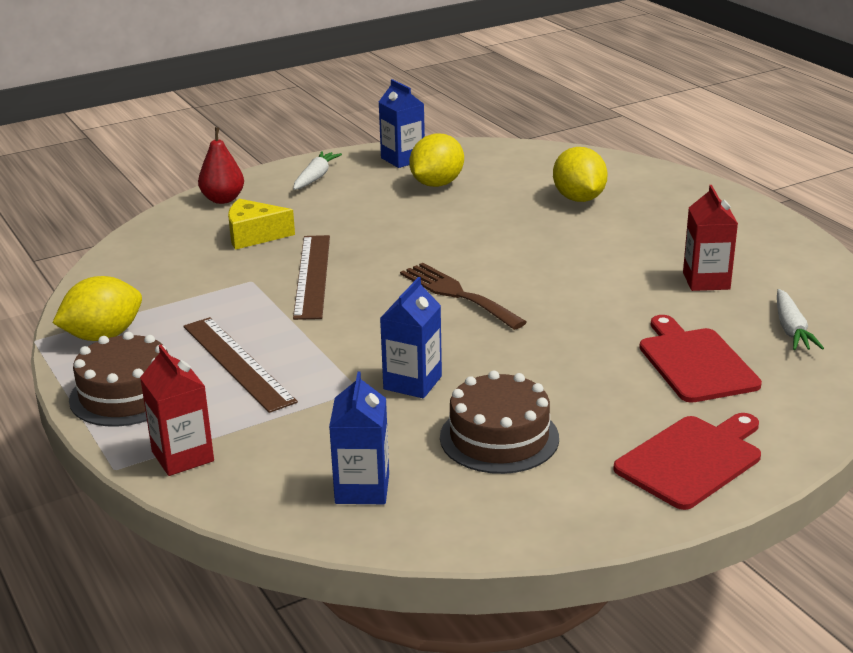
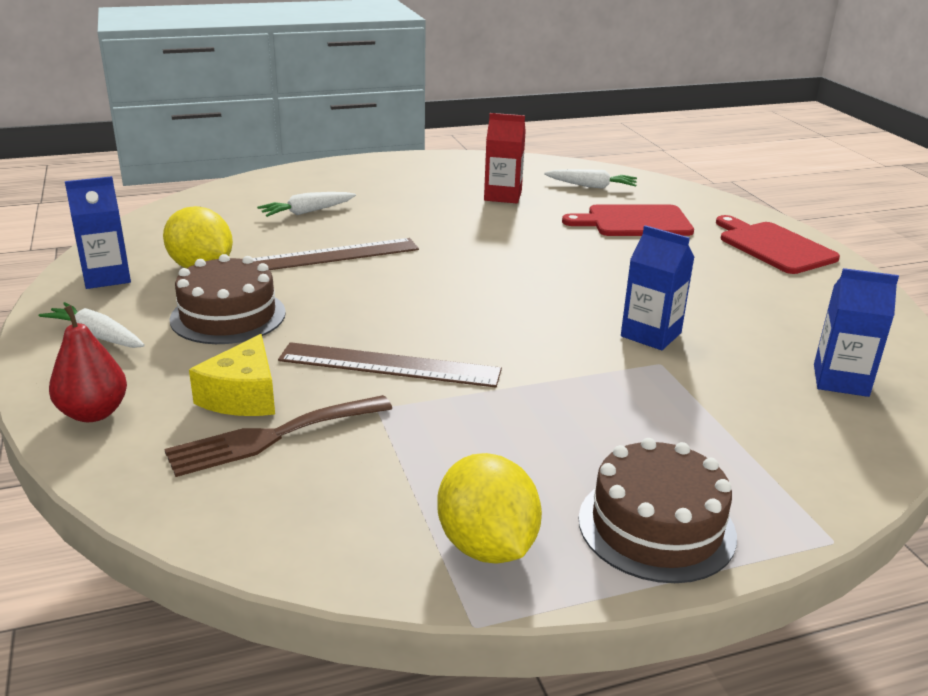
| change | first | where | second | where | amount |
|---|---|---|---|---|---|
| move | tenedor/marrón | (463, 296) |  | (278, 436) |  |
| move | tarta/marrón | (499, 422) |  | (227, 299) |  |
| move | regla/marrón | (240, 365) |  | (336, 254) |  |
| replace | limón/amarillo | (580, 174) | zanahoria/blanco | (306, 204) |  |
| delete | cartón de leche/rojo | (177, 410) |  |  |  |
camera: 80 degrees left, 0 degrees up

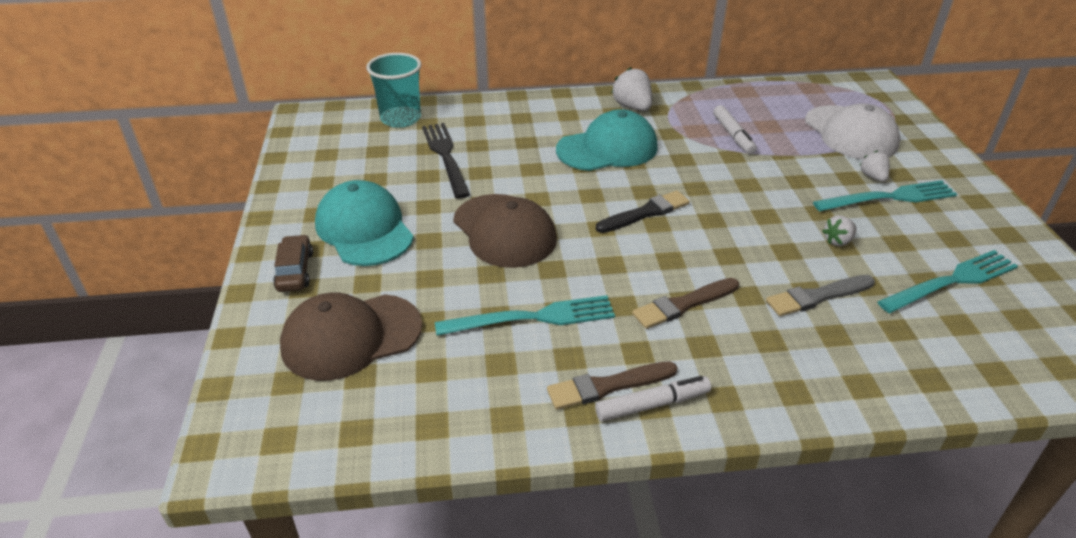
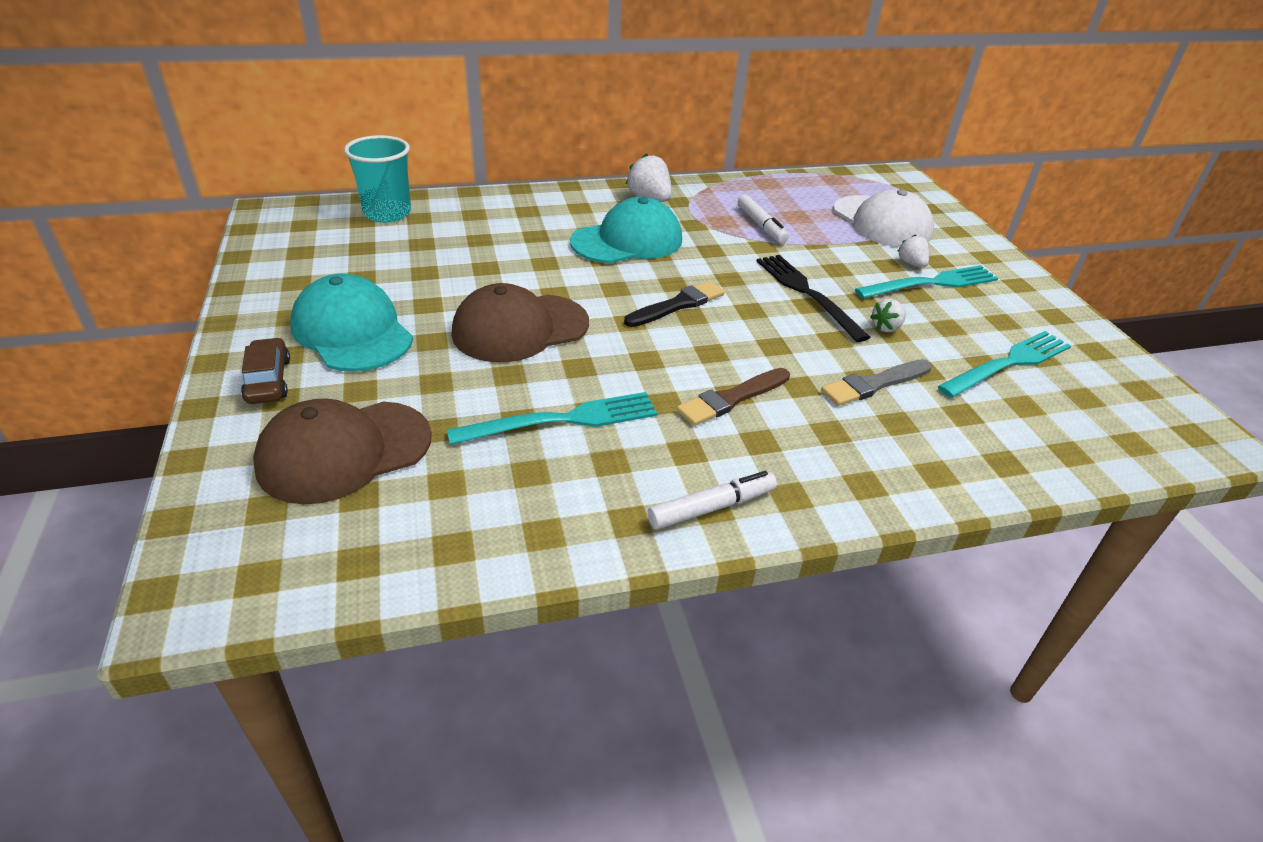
| change | first | where | second | where | amount |
|---|---|---|---|---|---|
| rotate | gorra/marrón | (505, 231) |  | (520, 322) | 105 degrees clockwise |
| move | tenedor/negro | (446, 161) |  | (813, 298) |  |
| delete | pincel/marrón | (612, 385) |  |  |  |
camera: 10 degrees left, 0 degrees up

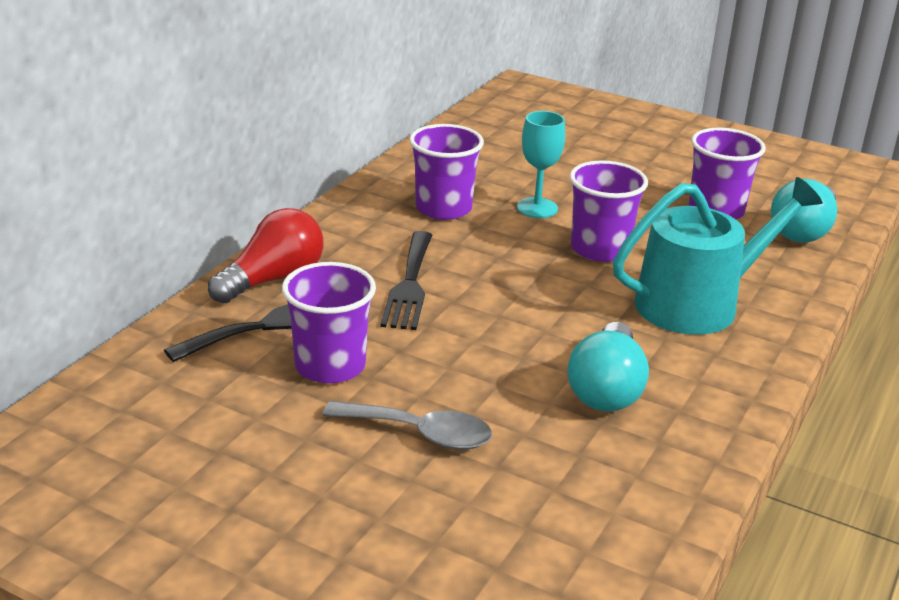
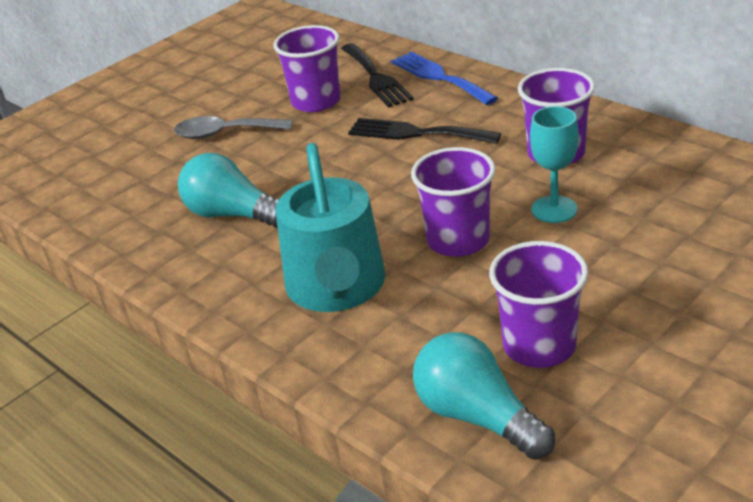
| change | first | where | second | where | amount |
|---|---|---|---|---|---|
| rotate | cuchara/gris | (407, 425) |  | (233, 127) | 60 degrees clockwise |
| replace | bombilla/rojo | (266, 256) | tenedor/azul | (444, 78) |  |
camera: 110 degrees right, 5 degrees up

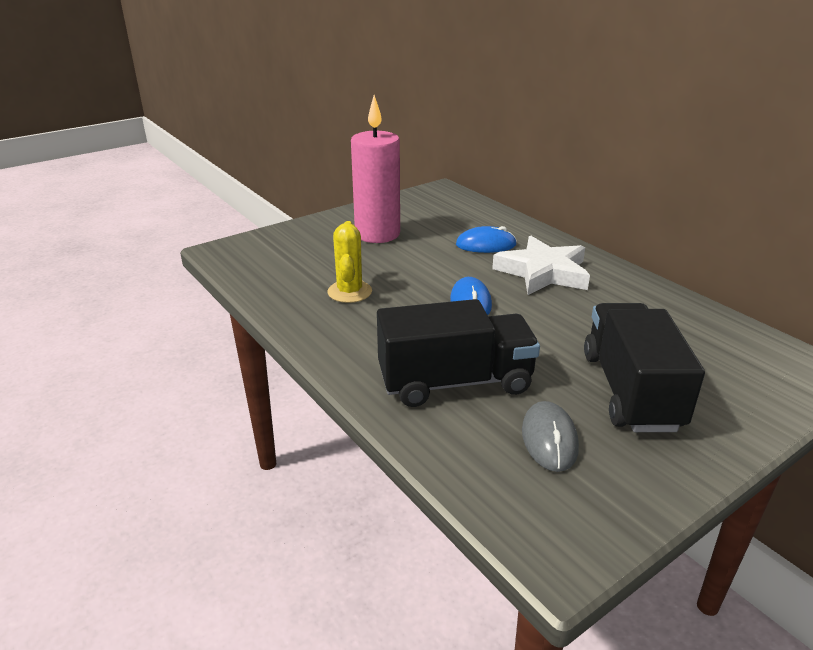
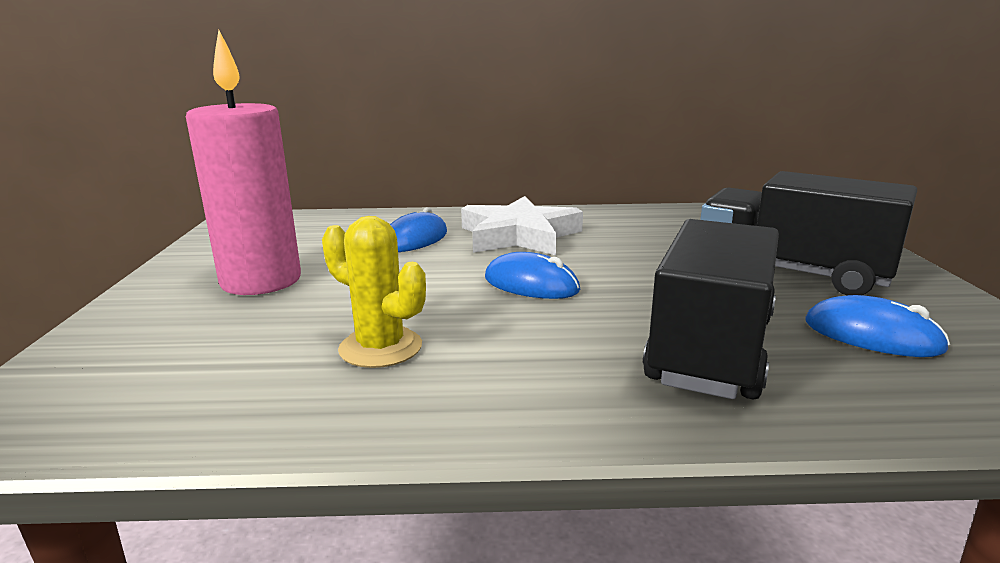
| change | first | where | second | where | amount |
|---|---|---|---|---|---|
| recolor | ratón/gris | (550, 436) | ratón/azul | (877, 326) |  |
camera: 55 degrees left, 10 degrees down

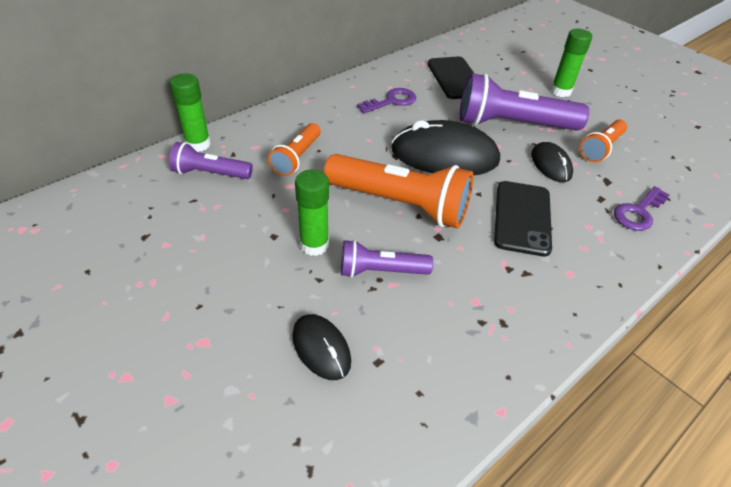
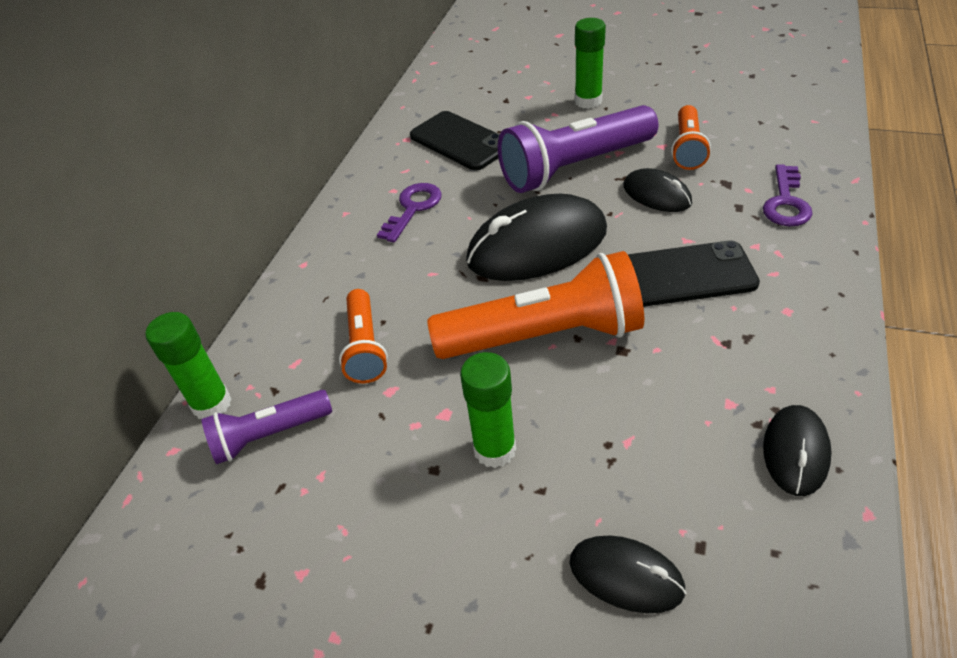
| change | first | where | second | where | amount |
|---|---|---|---|---|---|
| rotate | móvil/negro | (523, 219) |  | (693, 273) | 75 degrees counterclockwise |
| insert |  |  | ratón/negro | (797, 450) |  |
| delete | lámpara de mano/morado | (387, 259) |  |  |  |
camera: 25 degrees left, 0 degrees up

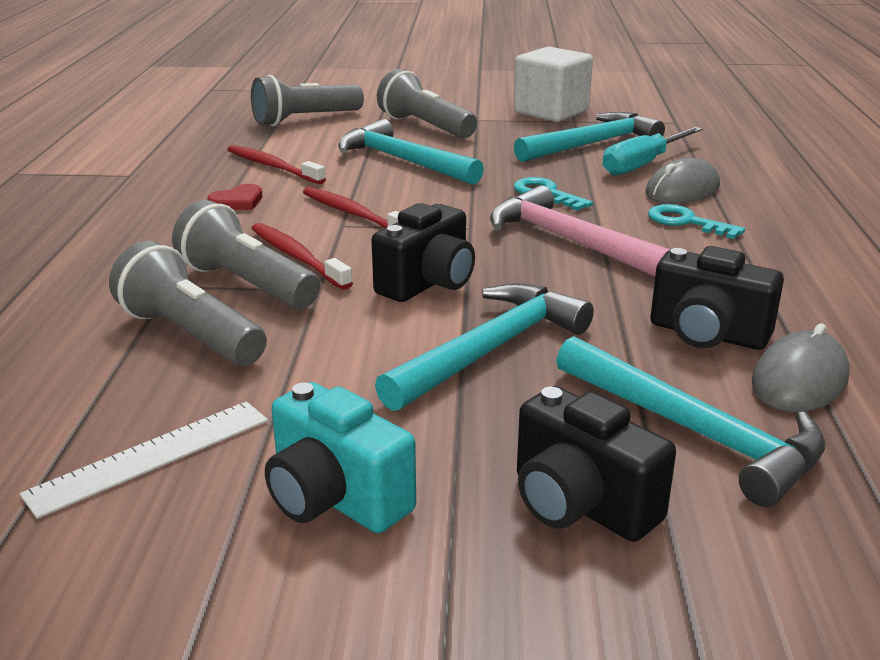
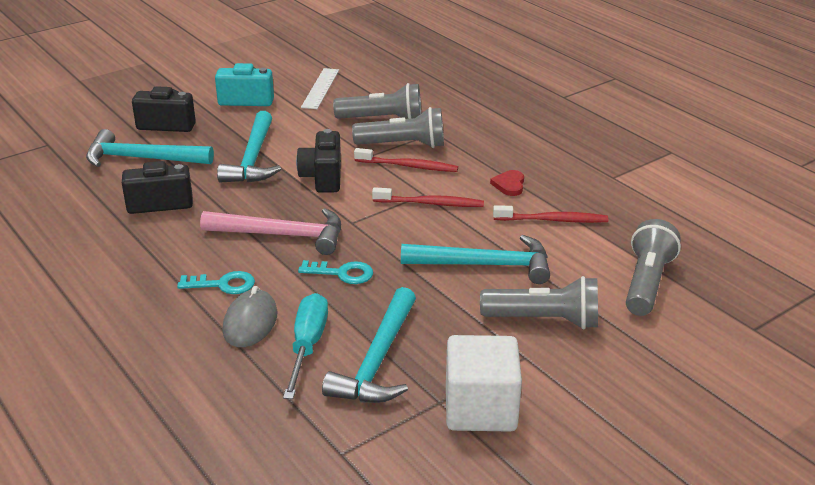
| change | first | where | second | where | amount |
|---|---|---|---|---|---|
| delete | ratón/gris | (801, 367) |  |  |  |
camera: 140 degrees right, 5 degrees up

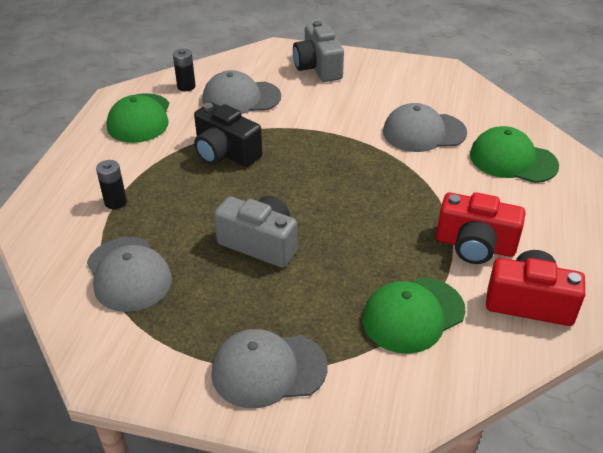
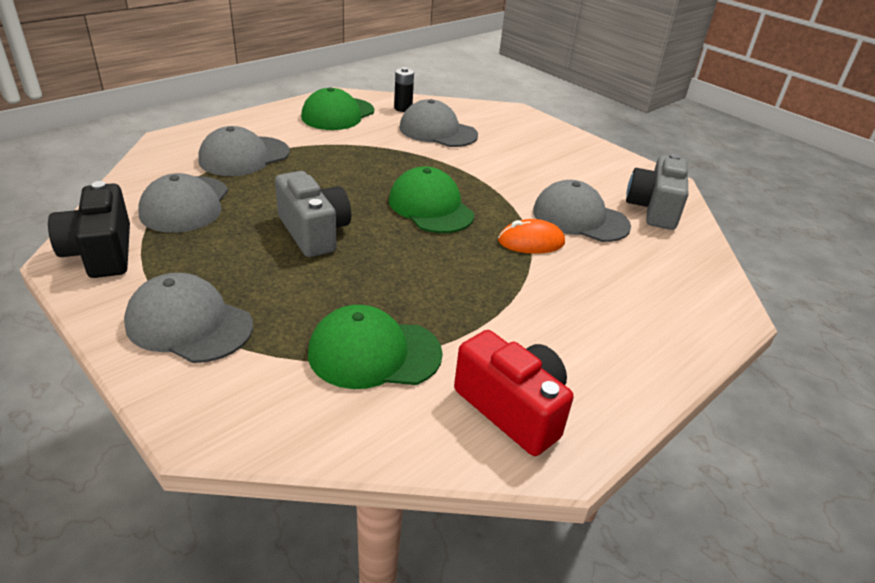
| change | first | where | second | where | amount |
|---|---|---|---|---|---|
| move | cámara/negro | (228, 134) |  | (89, 229) |  |
| replace | pila/negro | (111, 184) | gorra/gris | (244, 151) |  |
| move | gorra/verde | (514, 154) |  | (431, 199) |  |
| insert |  |  | ratón/naranja | (531, 236) |  |
| move | cámara/gris | (318, 51) |  | (657, 192) |  |
| delete | cámara/rojo | (480, 228) |  |  |  |
camera: 30 degrees right, 5 degrees down

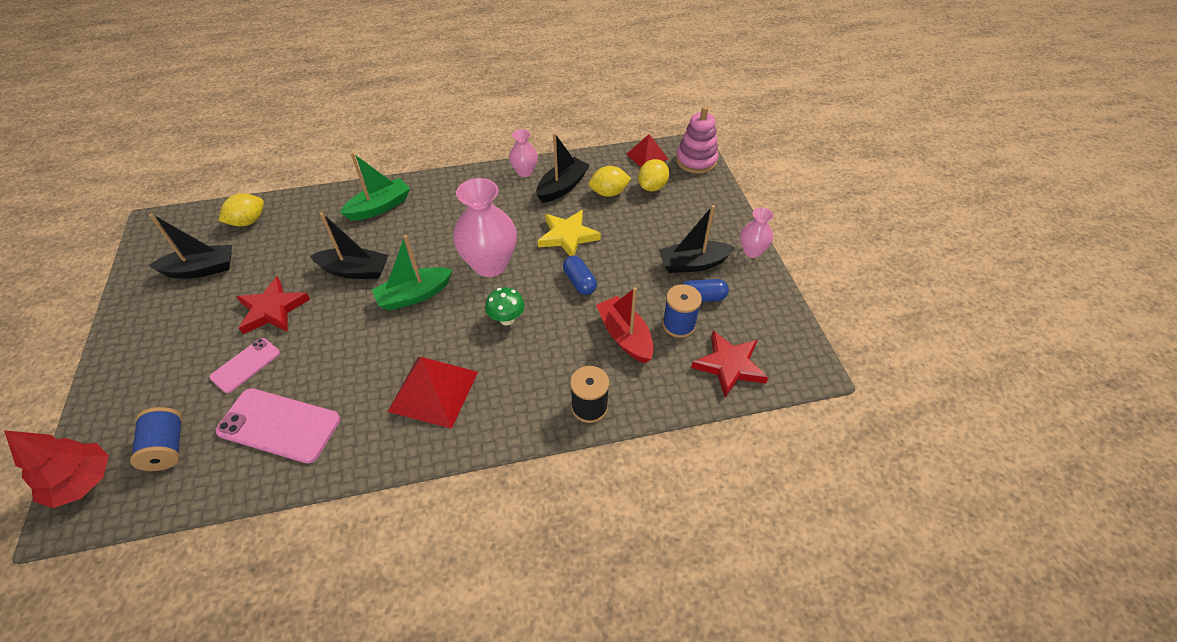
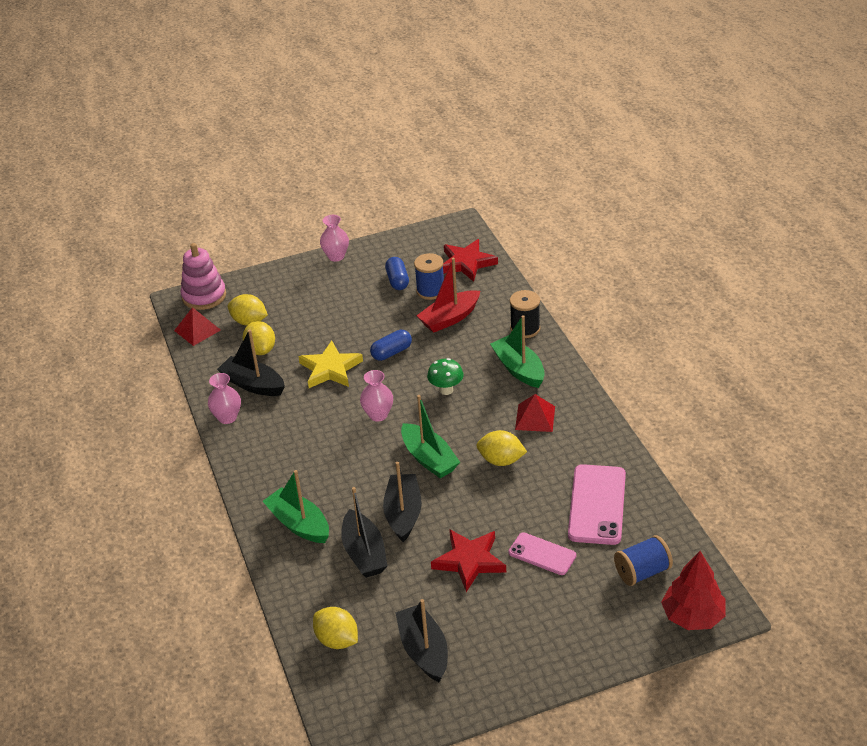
| change | first | where | second | where | amount |
|---|---|---|---|---|---|
| move | barco/negro | (697, 239) |  | (364, 532) |  |
| resize | florero/rosa | (485, 227) |  | (376, 396) | x0.54 |
| insert |  |  | limón/amarillo | (501, 448) |  |
| insert |  |  | barco/verde | (517, 351) |  |
| resize | pirámide/rojo | (433, 393) |  | (535, 413) | x0.62 |
camera: 95 degrees left, 10 degrees down

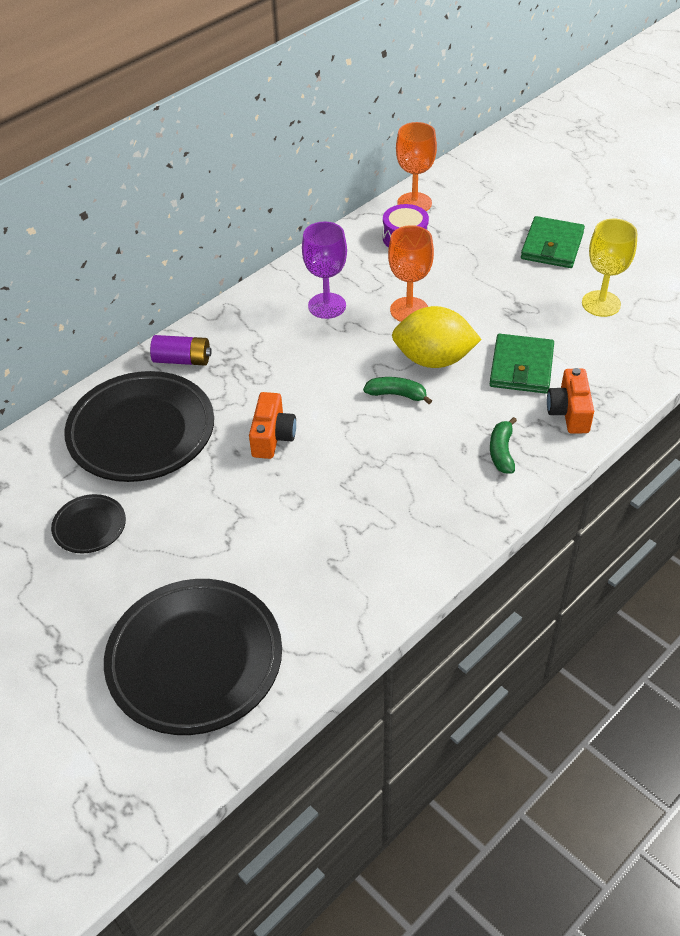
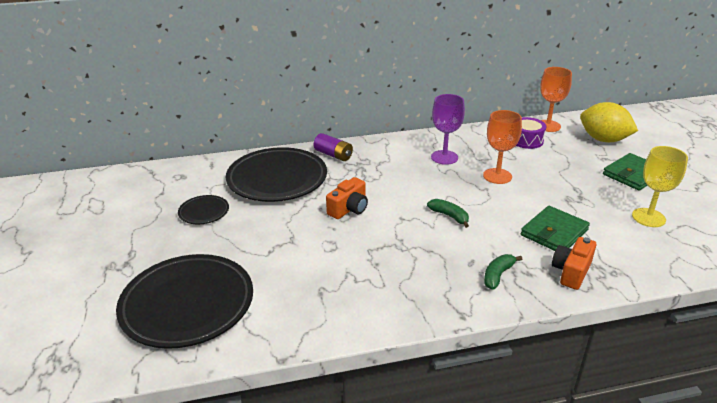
| change | first | where | second | where | amount |
|---|---|---|---|---|---|
| move | limón/amarillo | (437, 337) |  | (609, 122) |  |
camera: 30 degrees right, 15 degrees down

